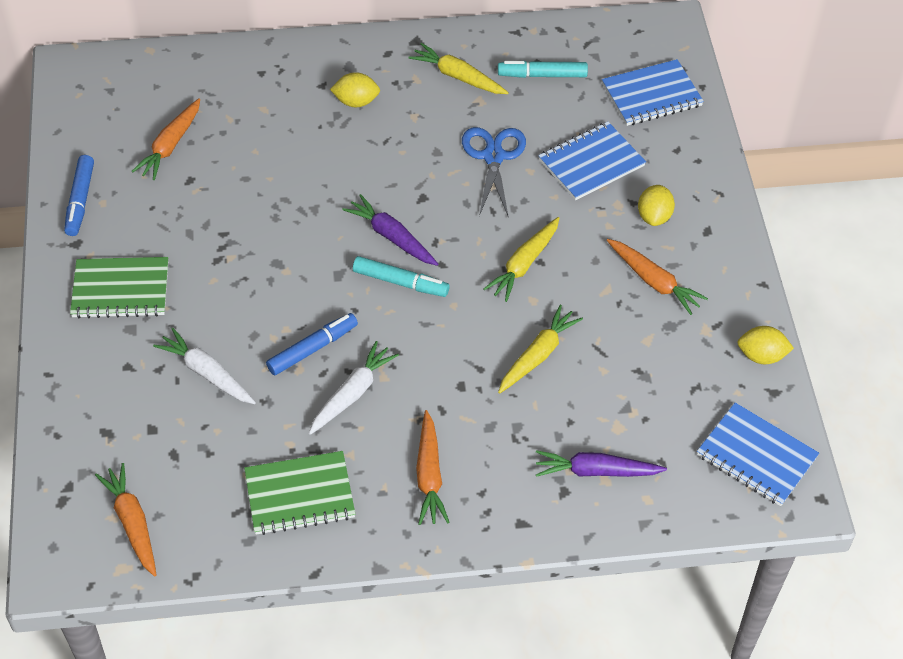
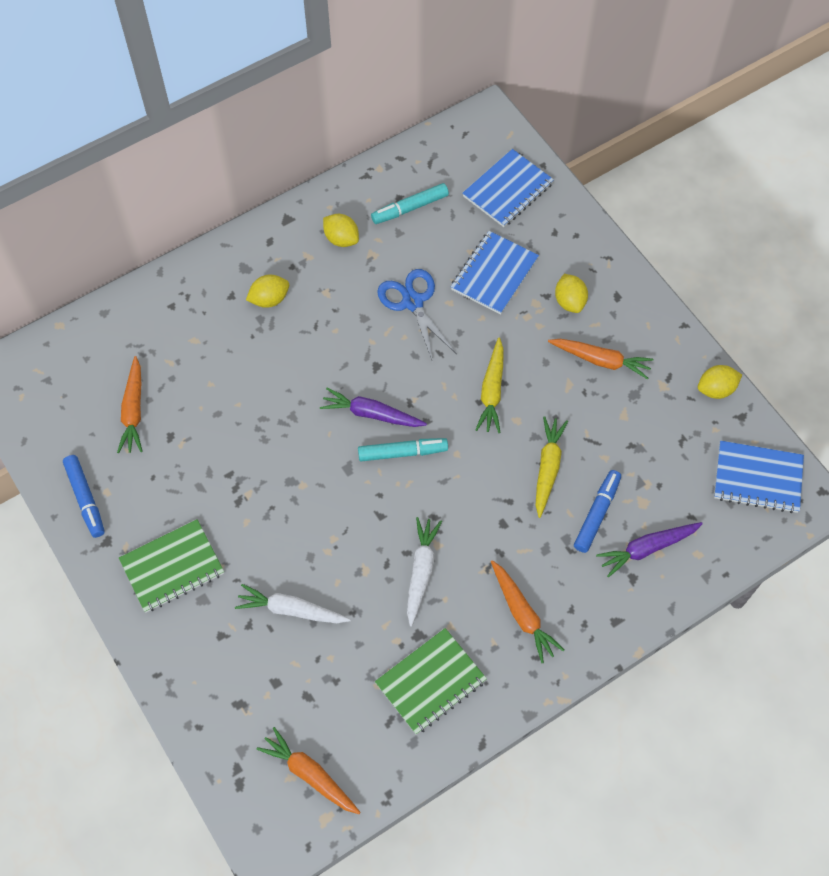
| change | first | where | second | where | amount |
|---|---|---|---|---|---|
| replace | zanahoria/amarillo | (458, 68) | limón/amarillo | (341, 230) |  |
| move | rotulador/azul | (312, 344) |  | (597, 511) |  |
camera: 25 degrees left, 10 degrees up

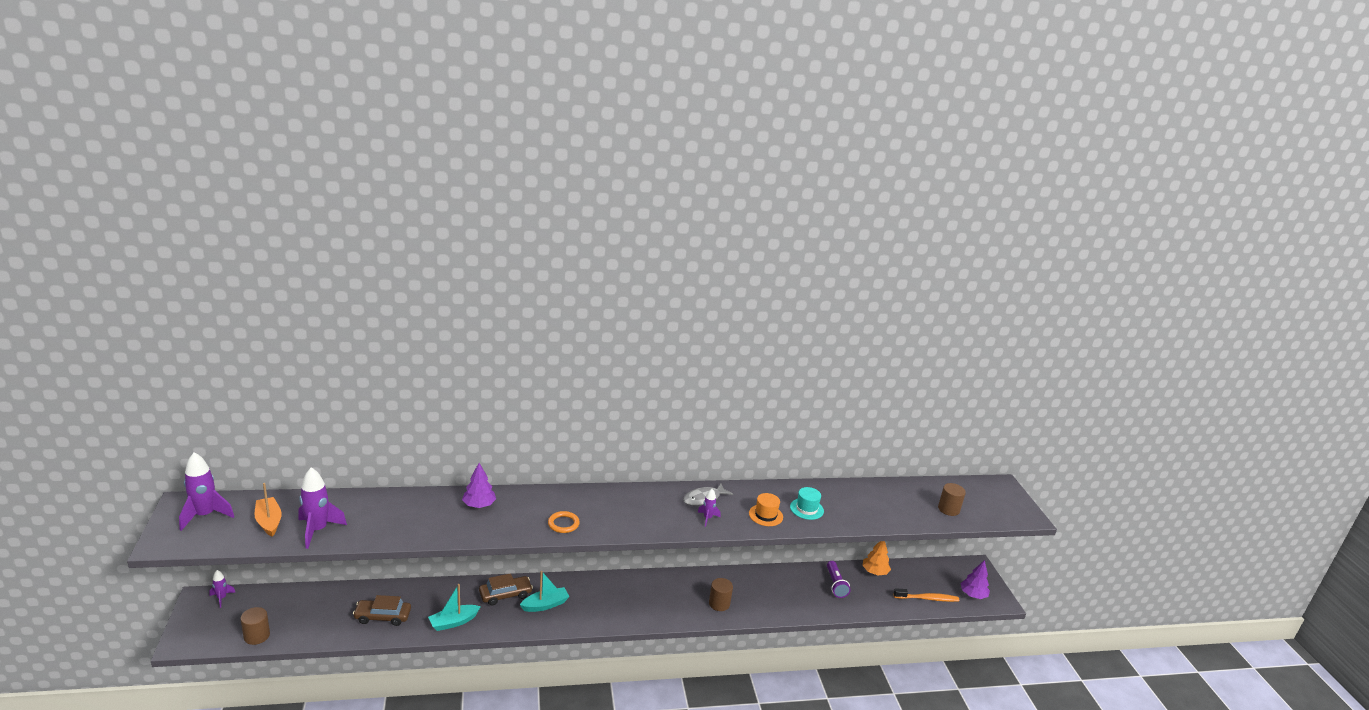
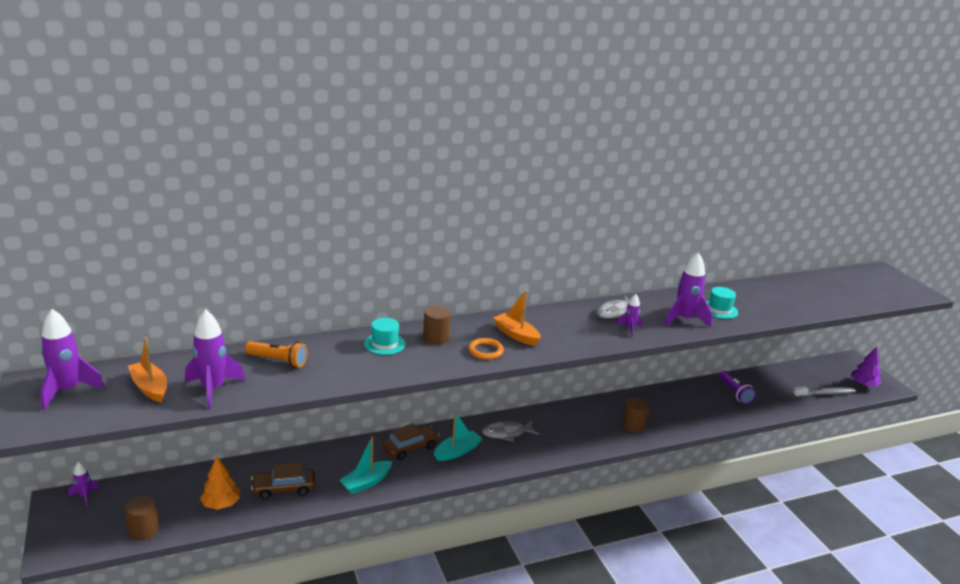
| change | first | where | second | where | amount |
|---|---|---|---|---|---|
| move | árbol/naranja | (876, 558) |  | (220, 483) |  |
| insert |  |  | lámpara de mano/naranja | (276, 354) |  |
| replace | árbol/morado | (479, 485) | sombrero/turquesa | (384, 336) |  |
| move | cilindro/marrón | (952, 499) |  | (437, 325) |  |
| insert |  |  | pez/gris | (510, 431) |  |
| insert |  |  | barco/naranja | (517, 318) |  |
| replace | sombrero/naranja | (766, 509) | cohete/morado | (688, 290) |  |
| recolor | cepillo de dientes/naranja | (926, 595) | cepillo de dientes/gris | (824, 392) |  |
camera: 10 degrees left, 0 degrees up

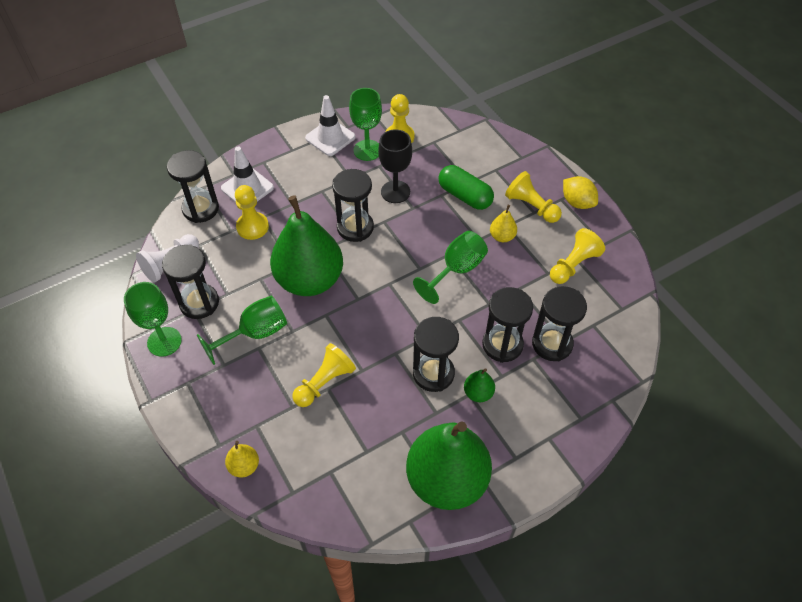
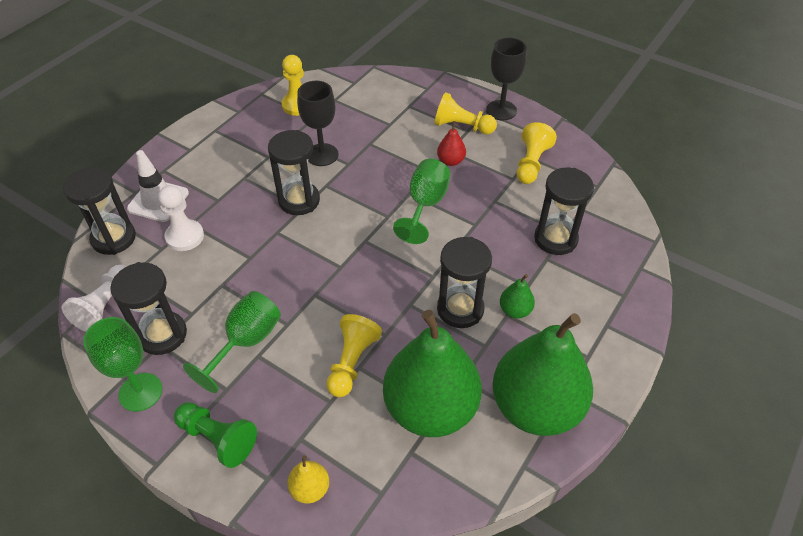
| change | first | where | second | where | amount |
|---|---|---|---|---|---|
| recolor | peón/amarillo | (252, 212) | peón/blanco | (181, 218) |  |
| insert |  |  | peón/verde | (215, 435) |  |
| move | pera/verde | (306, 245) |  | (432, 373) |  |
| recolor | pera/amarillo | (503, 223) | pera/rojo | (451, 143) |  |
| replace | limón/amarillo | (580, 192) | copa/negro | (506, 78) |  |
| delete | cono de tráfico/blanco | (330, 125) |  |  |  |
| delete | copa/verde | (365, 124) |  |  |  |
| delete | cápsula/verde | (466, 187) |  |  |  |
| delete | reloj de arena/negro | (507, 325) |  |  |  |
camera: 25 degrees left, 5 degrees down

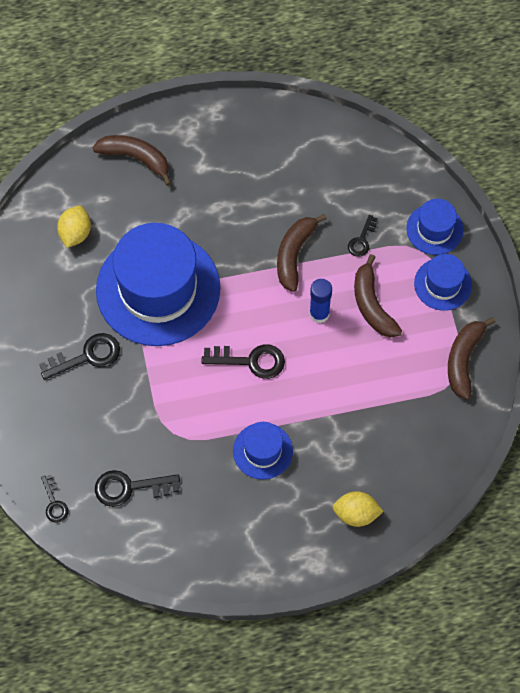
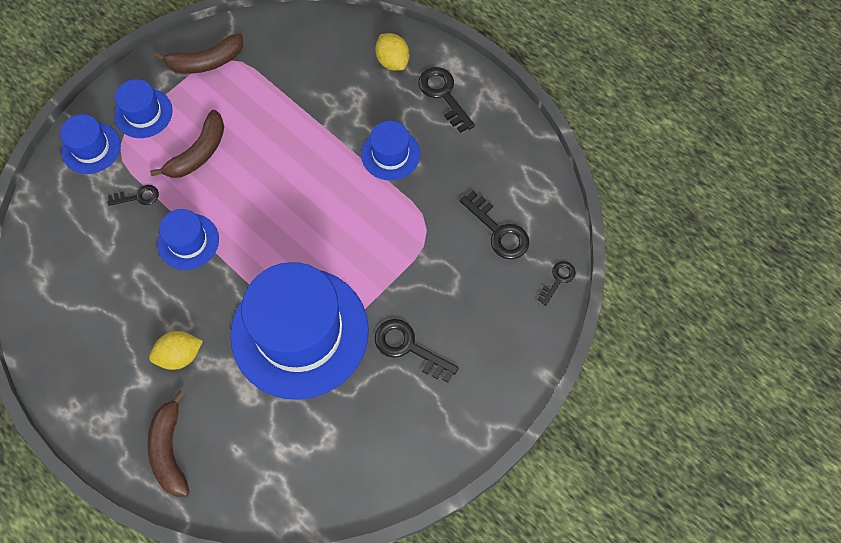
| change | first | where | second | where | amount |
|---|---|---|---|---|---|
| move | limón/amarillo | (74, 226) |  | (176, 350) |  |
| replace | plátano/marrón | (302, 253) | sombrero/azul | (188, 239) |  |
| move | llave/negro | (243, 361) |  | (446, 100) |  |
| delete | barra de pegamento/azul | (320, 301) |  |  |  |
camera: 125 degrees left, 0 degrees up

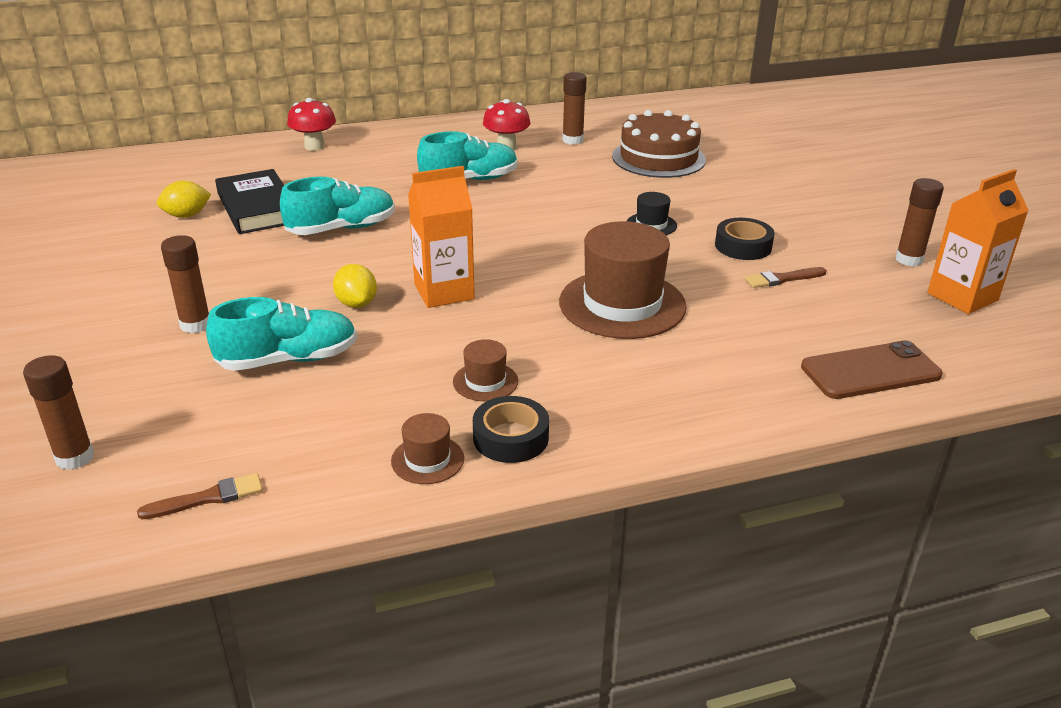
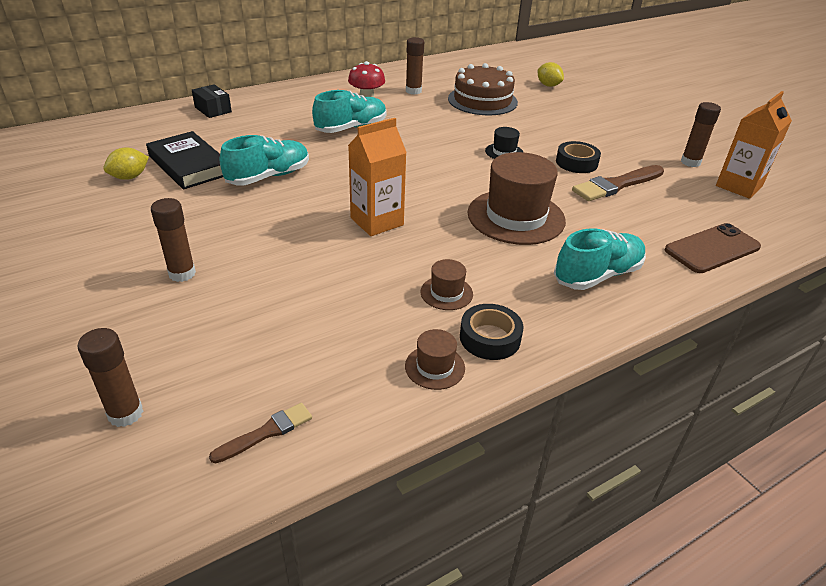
| change | first | where | second | where | amount |
|---|---|---|---|---|---|
| replace | seta/rojo | (311, 124) | caja/negro | (212, 101) |  |
| move | limón/amarillo | (355, 286) |  | (551, 74) |  |
| move | zapato/turquesa | (281, 334) |  | (600, 259) |  |
| resize | pincel/marrón | (786, 277) |  | (618, 183) | x1.77 |
camera: 15 degrees left, 5 degrees up

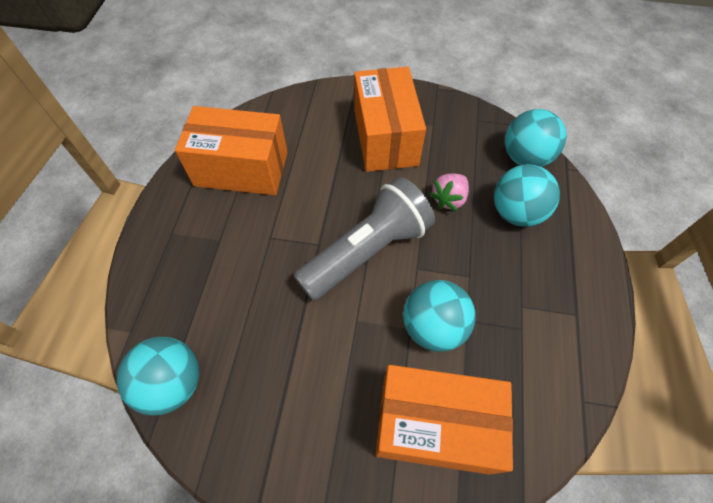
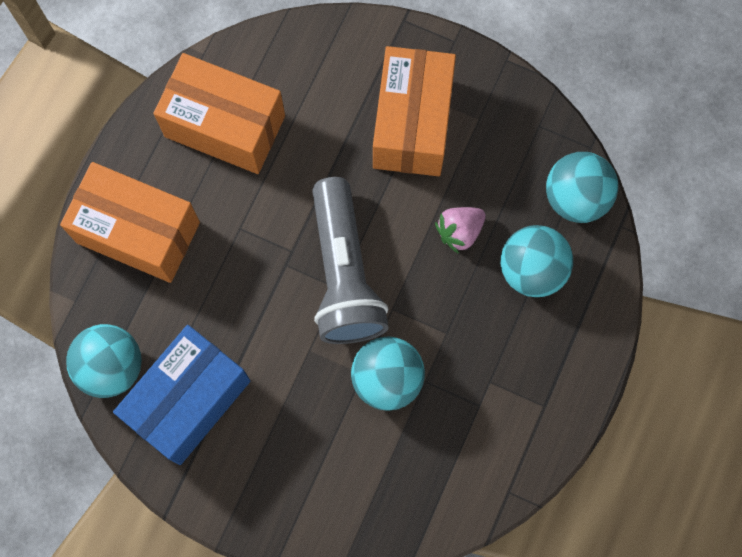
| change | first | where | second | where | amount |
|---|---|---|---|---|---|
| move | caja/naranja | (444, 420) |  | (130, 222) |  |
| insert |  |  | caja/azul | (182, 395) |  |
| rotate | lámpara de mano/gris | (364, 239) |  | (350, 260) | 105 degrees clockwise |
camera: 15 degrees right, 15 degrees up

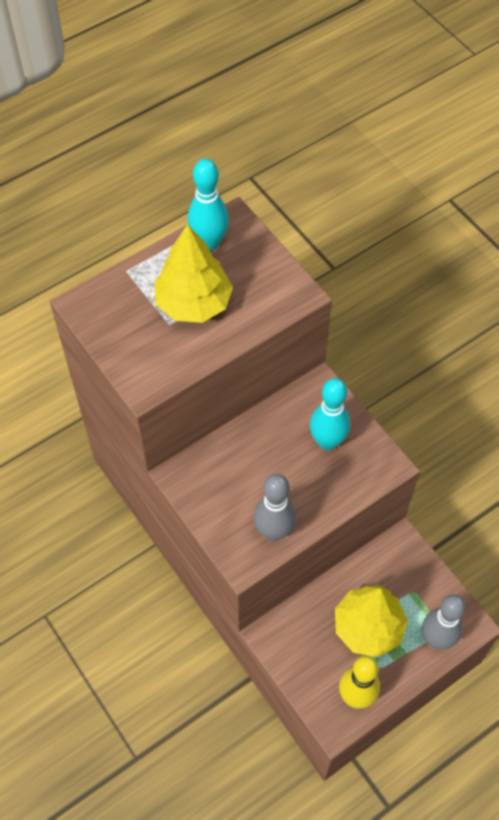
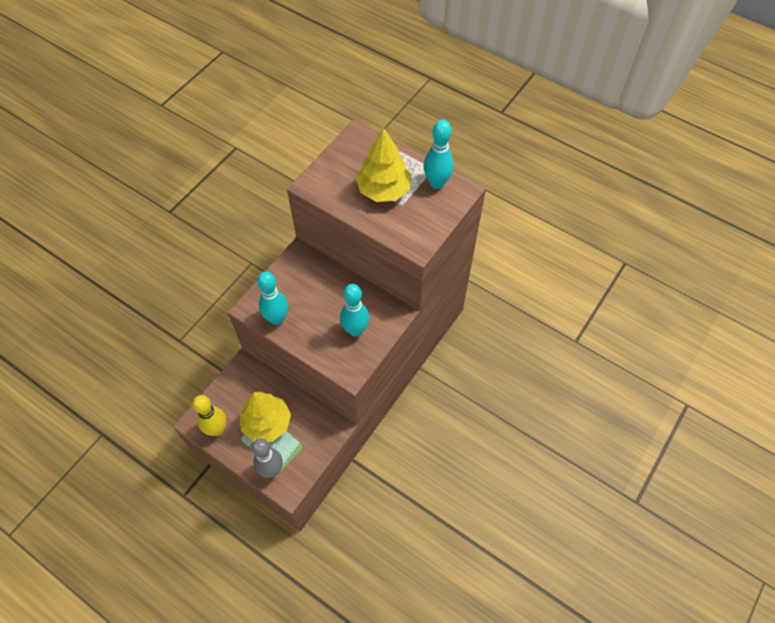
| change | first | where | second | where | amount |
|---|---|---|---|---|---|
| recolor | bolo/gris | (275, 507) | bolo/turquesa | (272, 298) |  |
camera: 70 degrees right, 0 degrees up

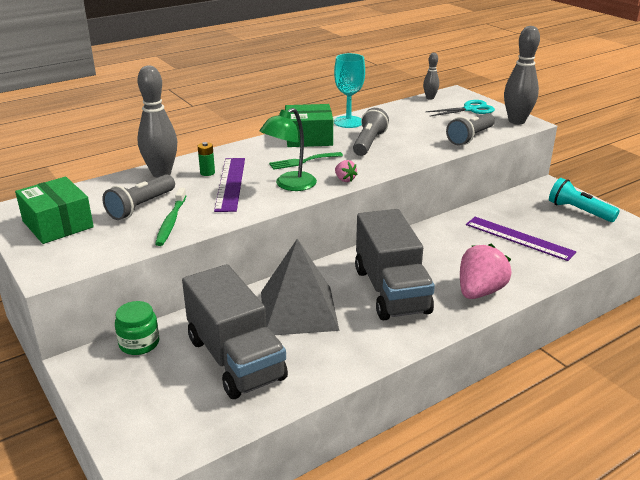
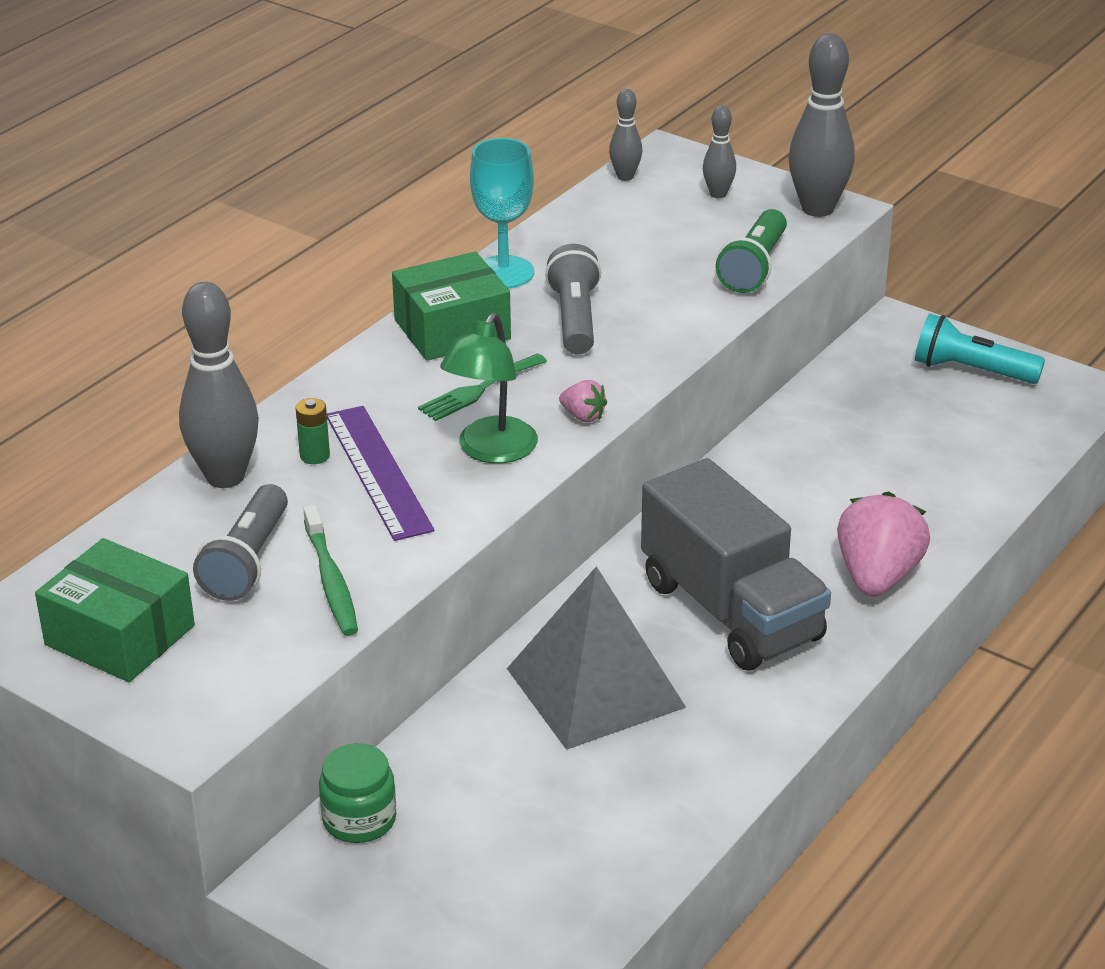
| change | first | where | second | where | amount |
|---|---|---|---|---|---|
| replace | tijeras/turquesa | (460, 108) | bolo/gris | (719, 152) |  |
| recolor | lámpara de mano/gris | (470, 129) | lámpara de mano/verde | (751, 251) |  |
| delete | camión/gris | (235, 331) |  |  |  |
| delete | regla/morado | (521, 239) |  |  |  |
camera: 20 degrees left, 5 degrees up

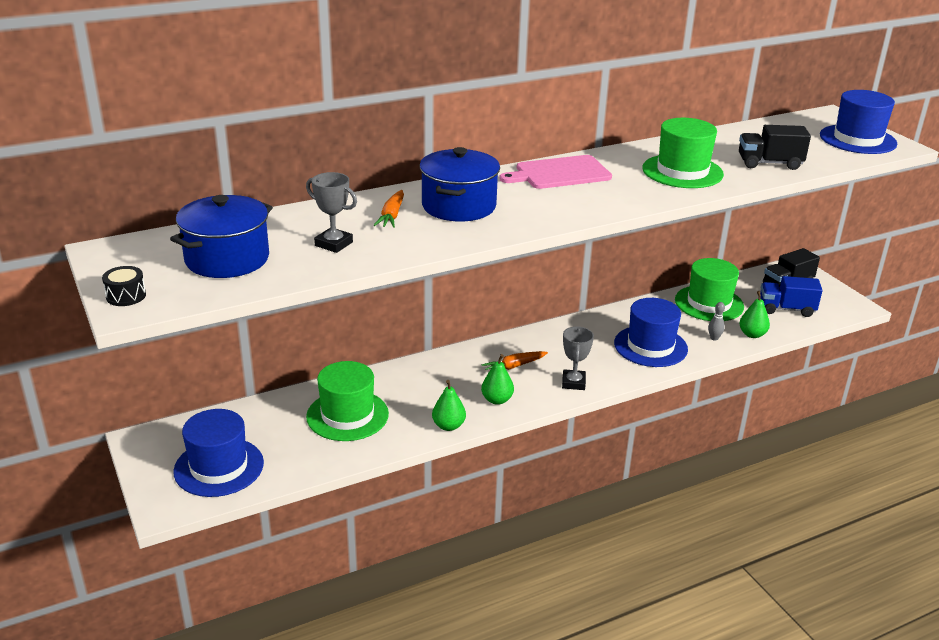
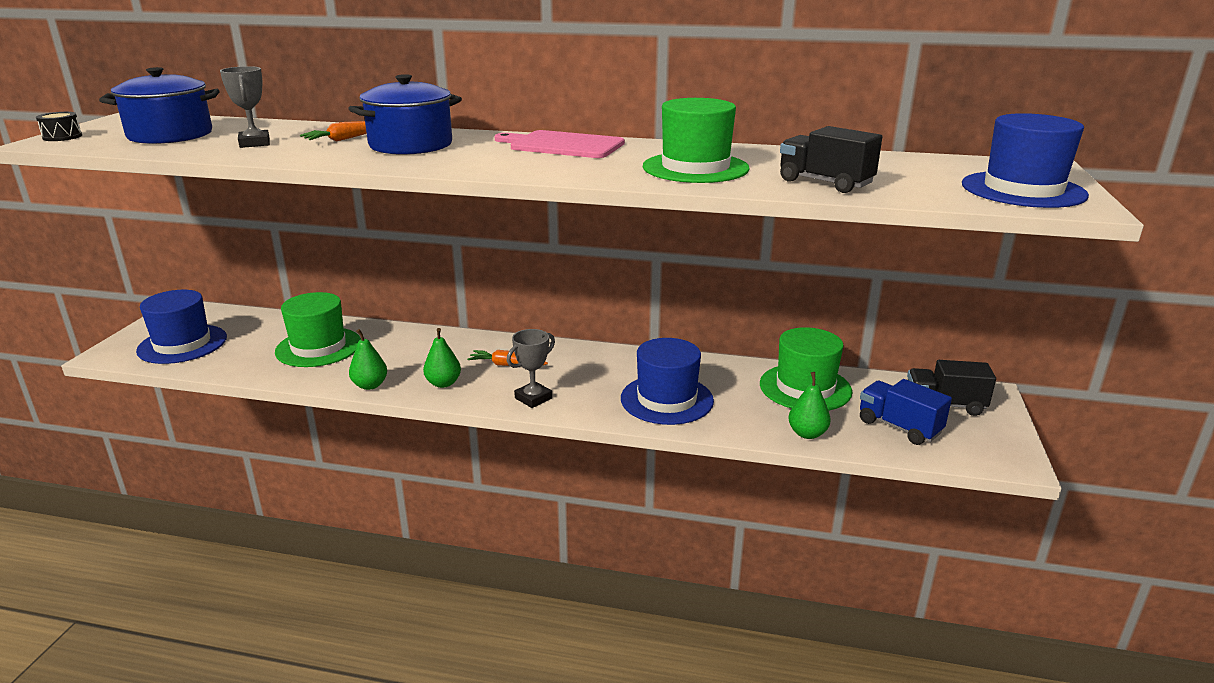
| change | first | where | second | where | amount |
|---|---|---|---|---|---|
| delete | bolo/gris | (716, 321) |  |  |  |
camera: 40 degrees right, 5 degrees down

